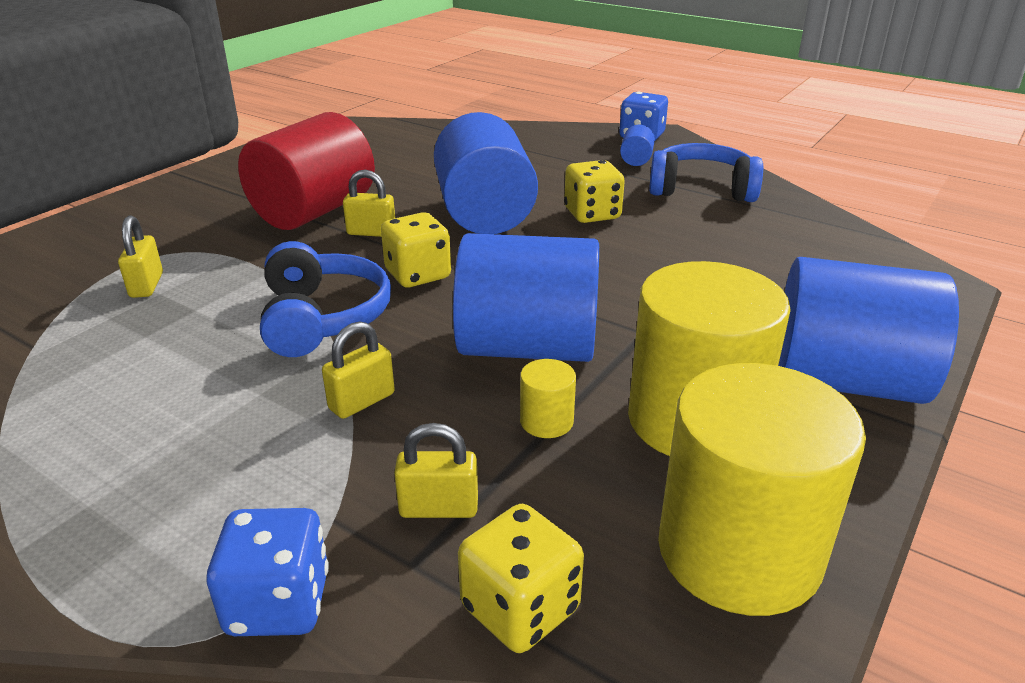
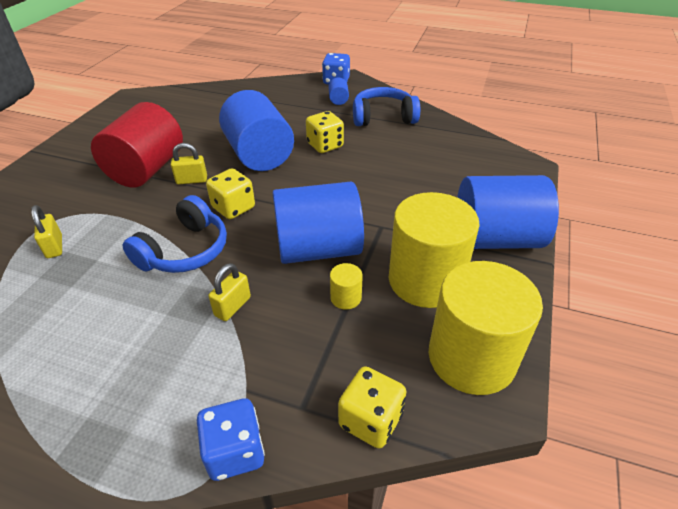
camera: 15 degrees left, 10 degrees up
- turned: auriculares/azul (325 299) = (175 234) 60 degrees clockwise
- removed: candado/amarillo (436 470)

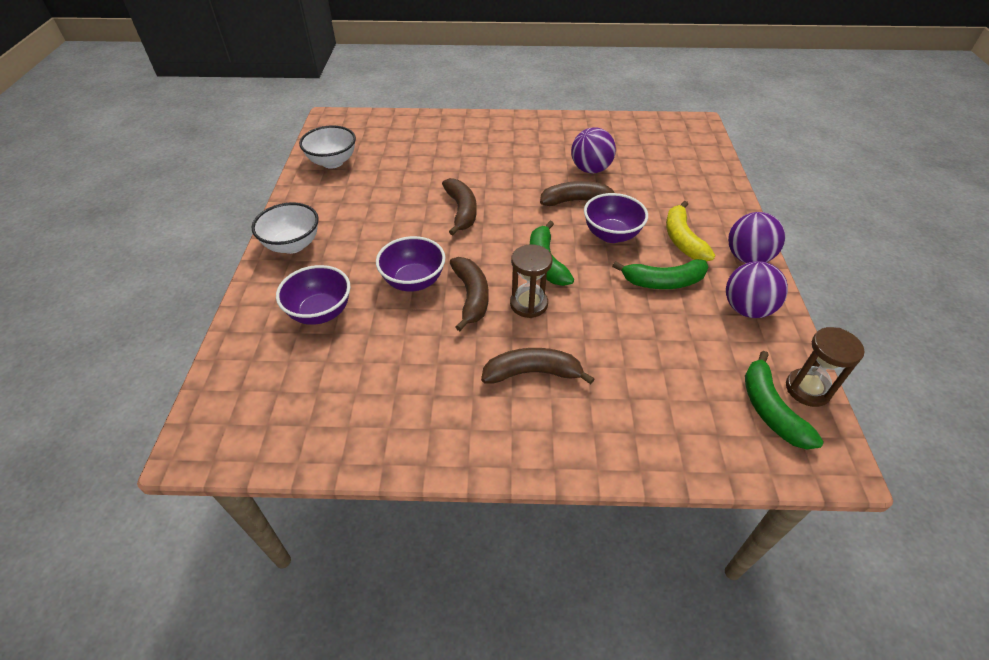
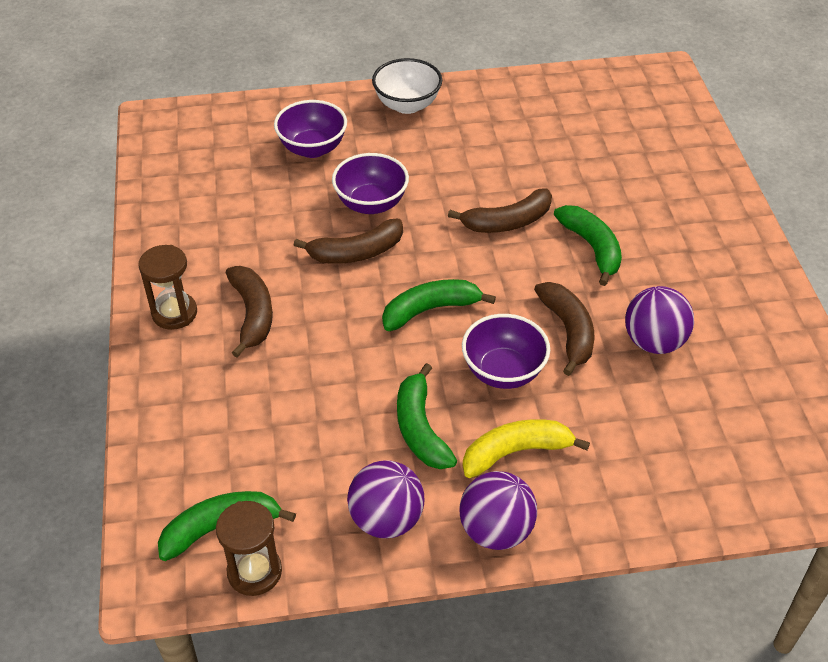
camera: 80 degrees right, 0 degrees up
- removed: cuenco/blanco (327 147)
- moved: reloj de arena/marrón (531 281) to (167 287)
- added: plátano/verde (588 245)

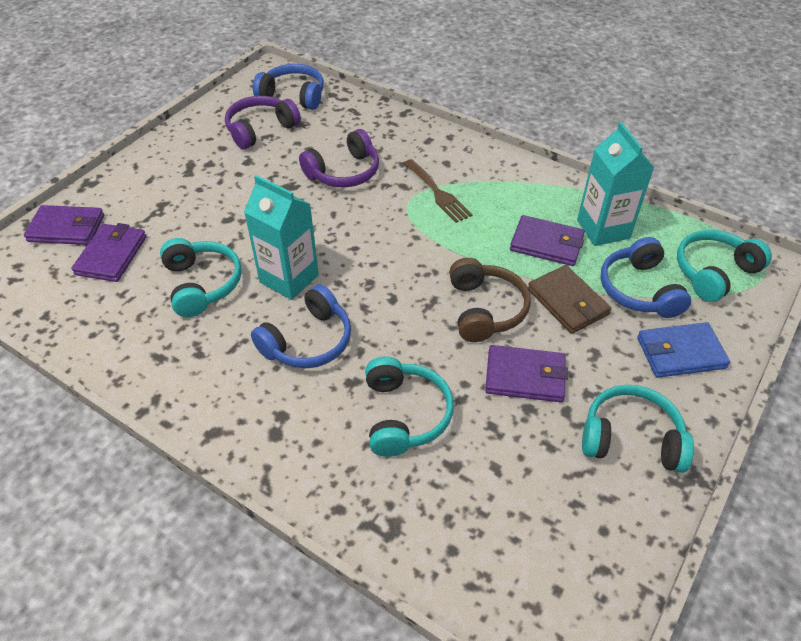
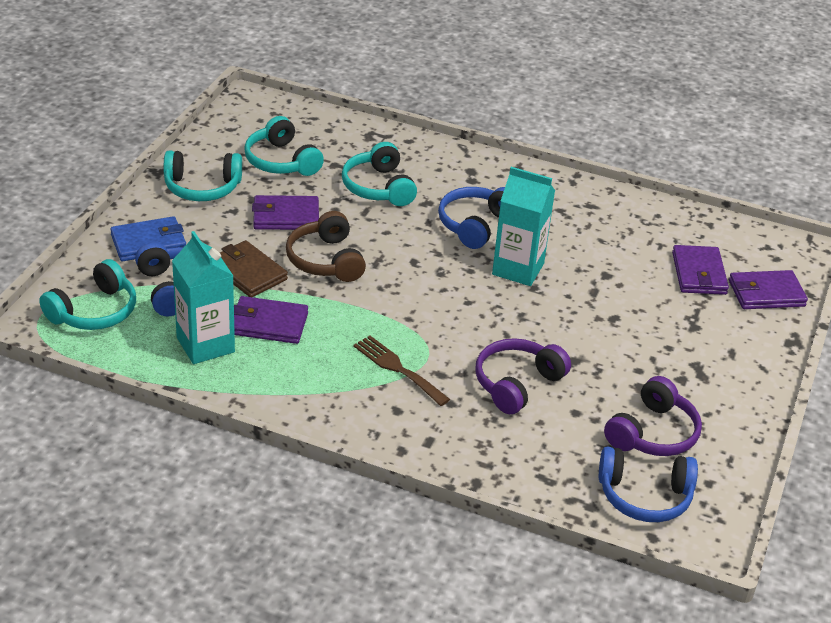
camera: 165 degrees right, 10 degrees down
- moved: auriculares/turquesa (201 277) to (284 146)

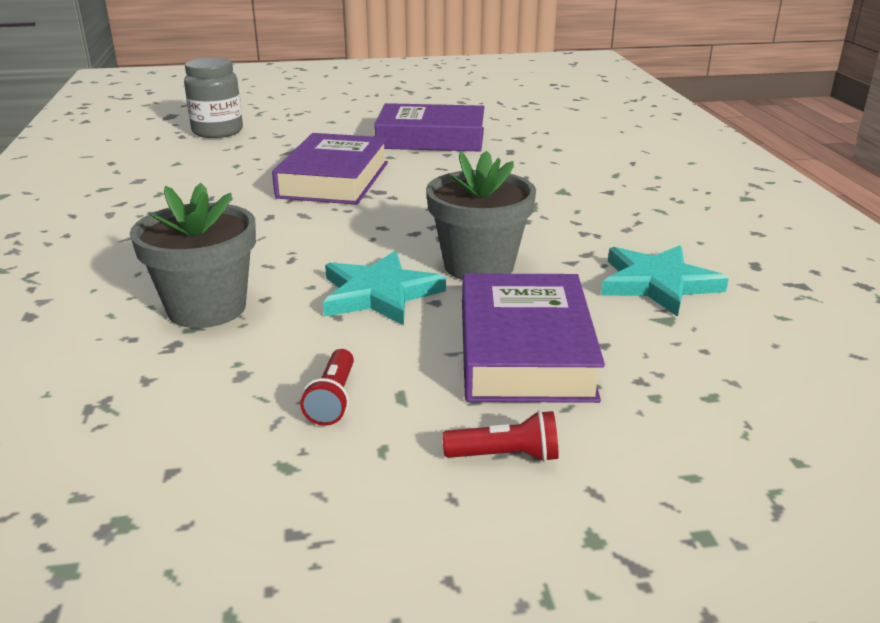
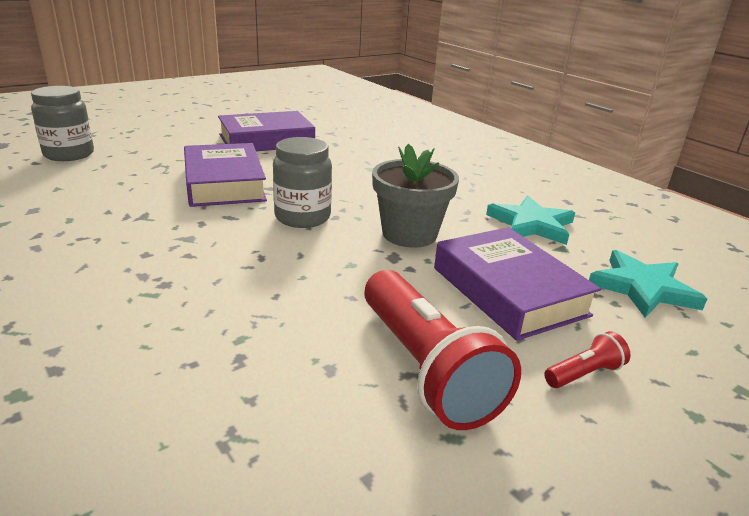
camera: 30 degrees left, 0 degrees up
- removed: maceta/gris (193 255)
- moved: estrella/turquesa (384 288) to (648 284)
- resized: lámpara de mano/rojo (327 387) = (442 350) x2.32
- added: tarro/gris (302 182)

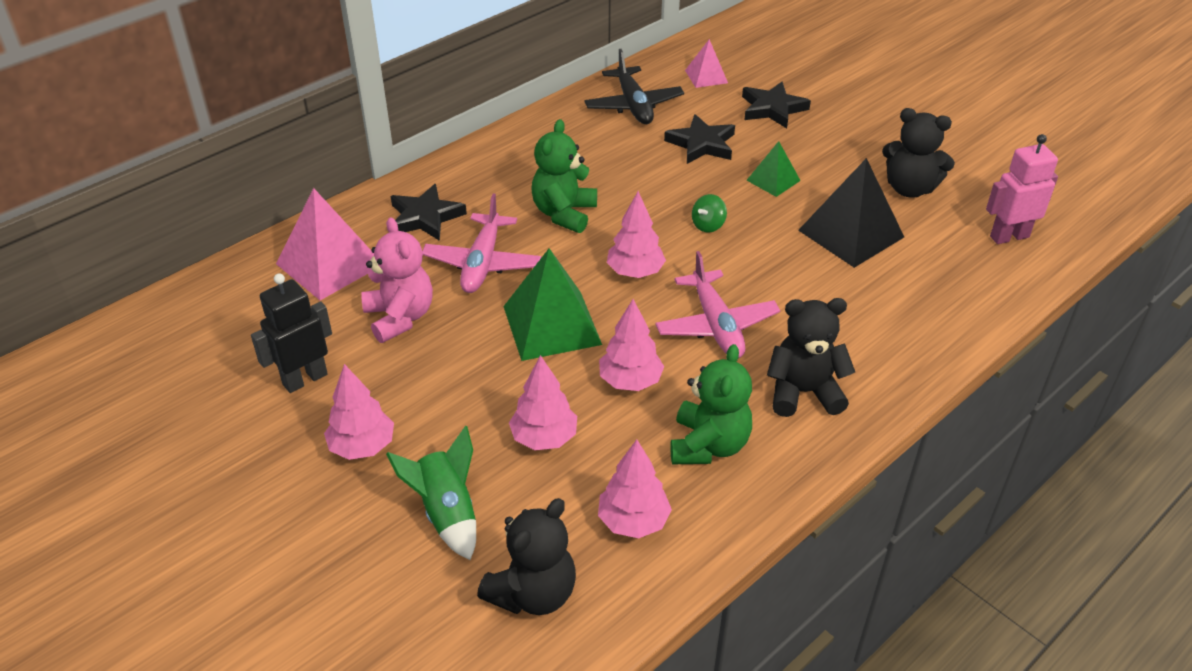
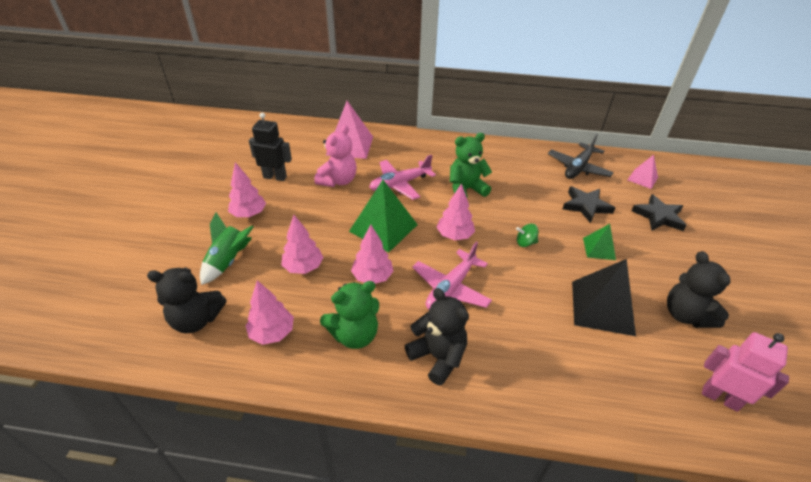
camera: 50 degrees right, 0 degrees up
- removed: estrella/negro (428 212)

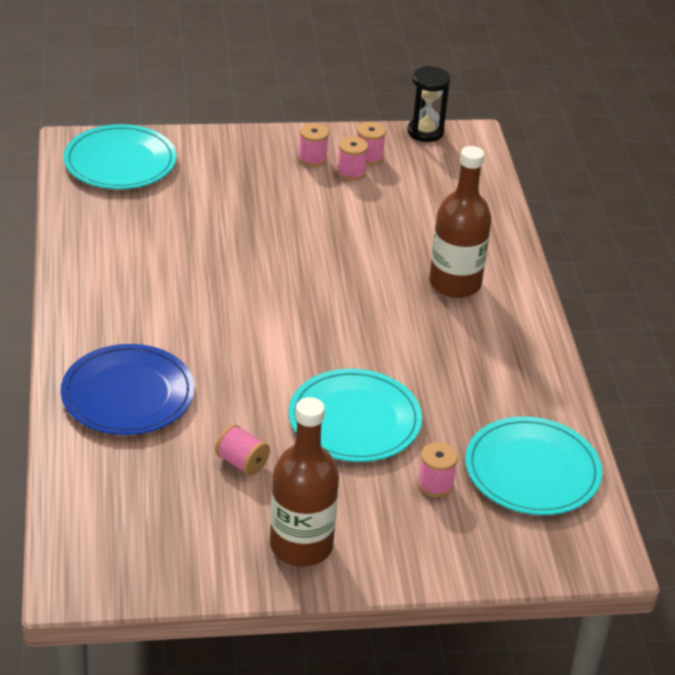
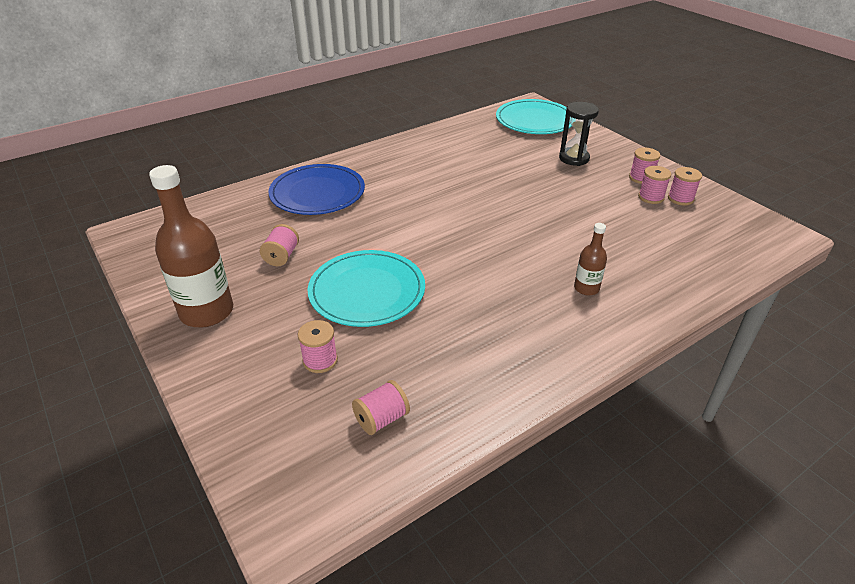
camera: 65 degrees right, 0 degrees up
- moved: reloj de arena/negro (428 104) to (579 134)
- resized: botella/marrón (460 222) = (590 259) x0.50
- replaced: plato/turquesa (533 465) to carrete/rosa (381 407)

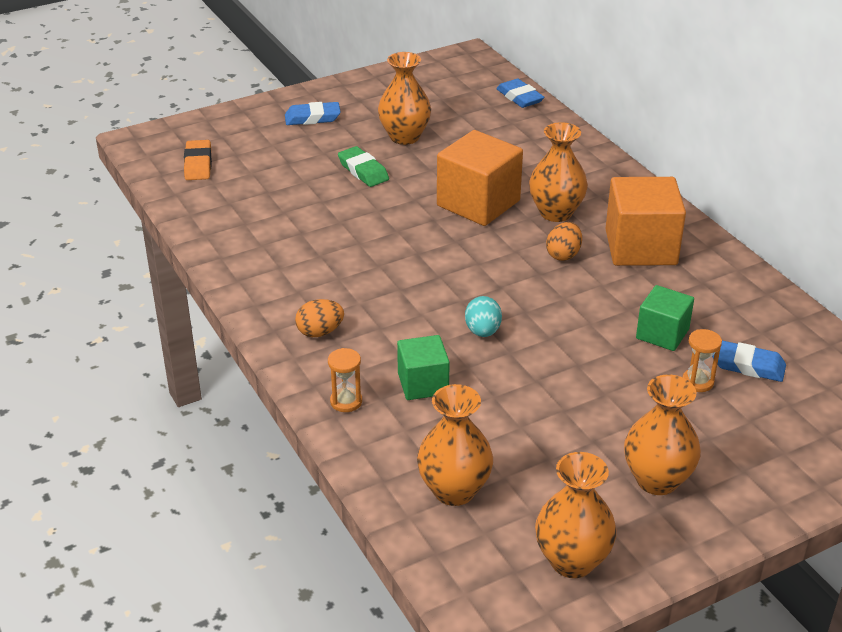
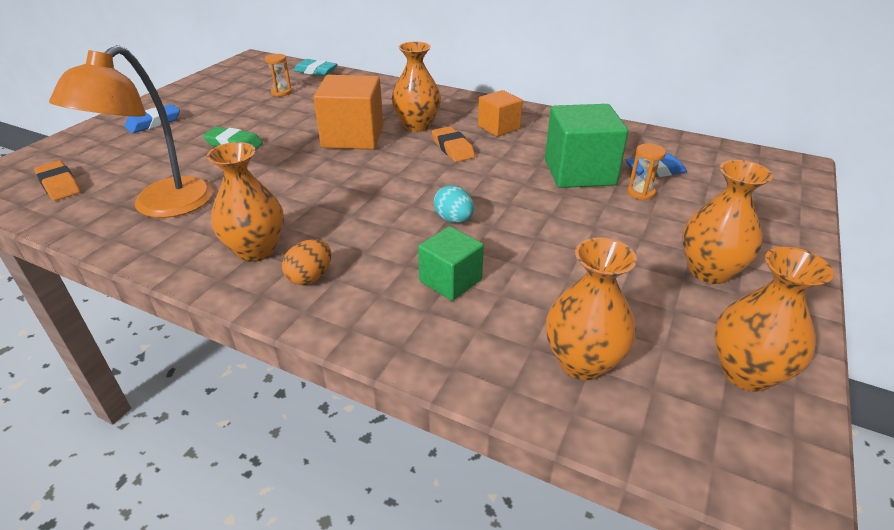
camera: 35 degrees left, 0 degrees up
- moved: florero/naranja (404 98) to (245 202)
- recoloured: goma de borrar/azul (520 93) to goma de borrar/turquesa (315 67)
- resized: cubo/naranja (645 221) = (500 113) x0.59
- replaced: huevo/naranja (564 241) to goma de borrar/naranja (453 144)
- resized: cubo/verde (665 318) = (586 146) x1.69
- moved: reloj de arena/naranja (345 380) to (278 75)
- added: lámpara/naranja (131 131)

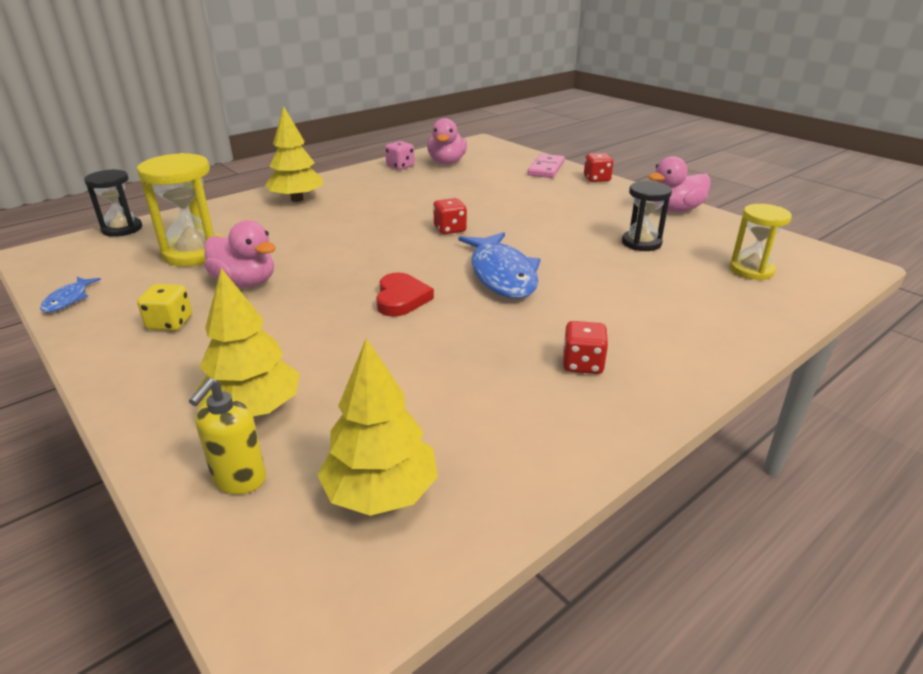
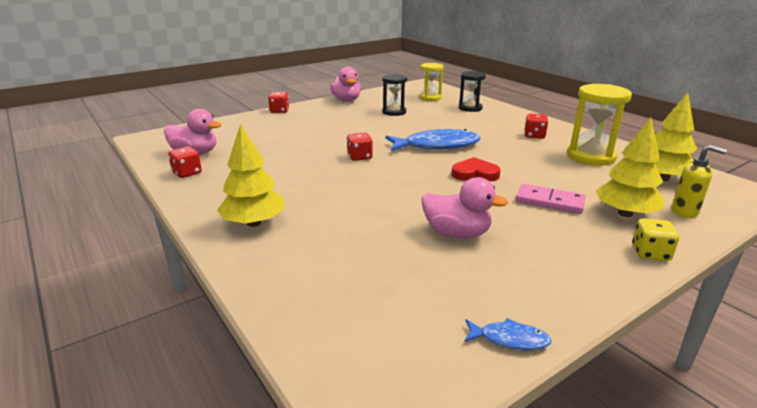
camera: 85 degrees left, 5 degrees down
- recoloured: dado/rosa (400 155) to dado/rojo (185 162)
- moved: reloj de arena/amarillo (180 209) to (599 125)
- moved: ficha de dominó/rosa (546 166) to (551 199)
- moved: reloj de arena/negro (113 203) to (472 91)
- turned: pato/rosa (240 253) = (465 208) 75 degrees clockwise
- moved: dado/amarillo (164 307) to (655 239)

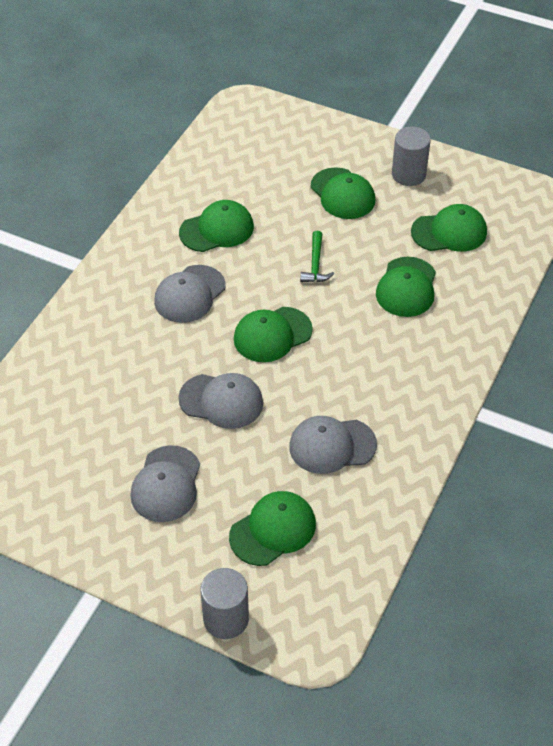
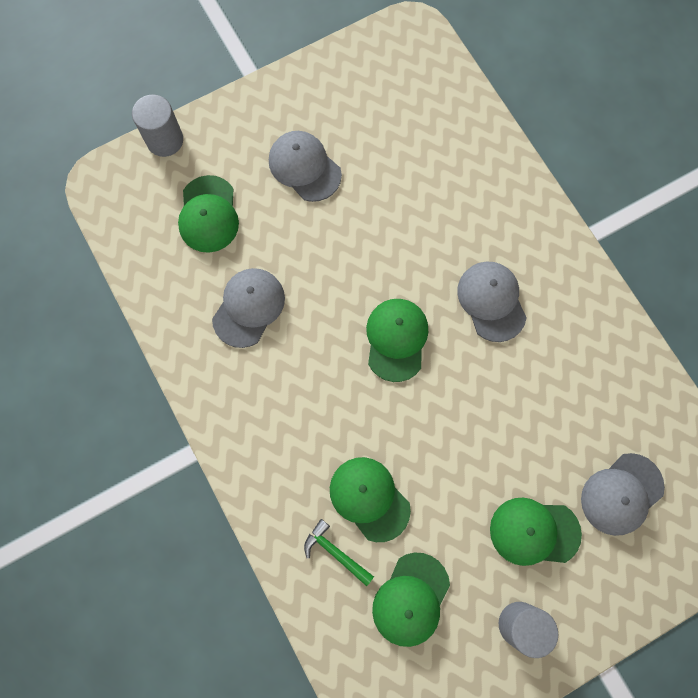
camera: 125 degrees right, 25 degrees up
- removed: gorra/verde (216 226)
- moved: martillo/verde (317 256) to (339 552)
- moved: gorra/gris (220 401) to (623 494)

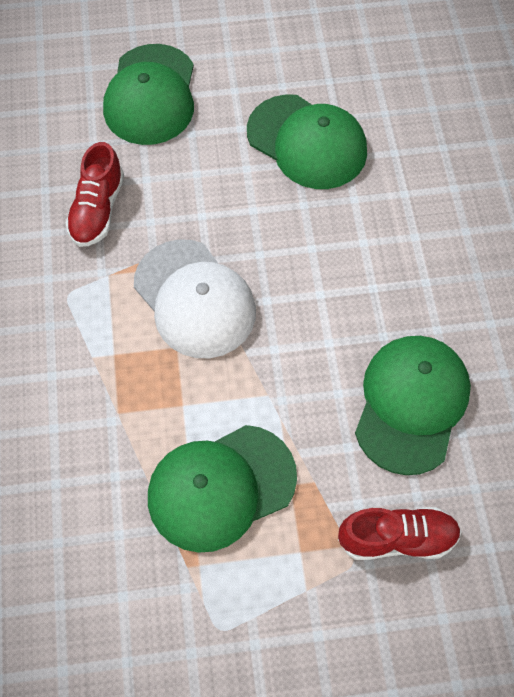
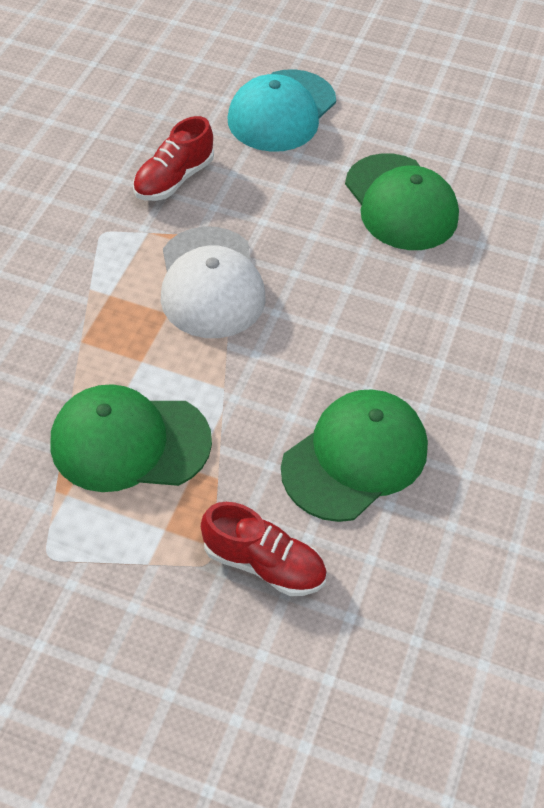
camera: 25 degrees right, 10 degrees down
- recoloured: gorra/verde (148 94) to gorra/turquesa (281 110)

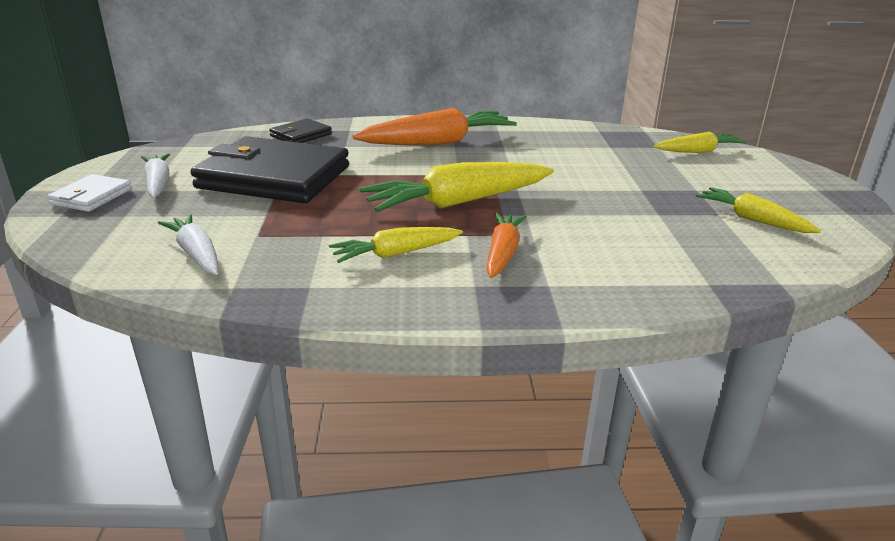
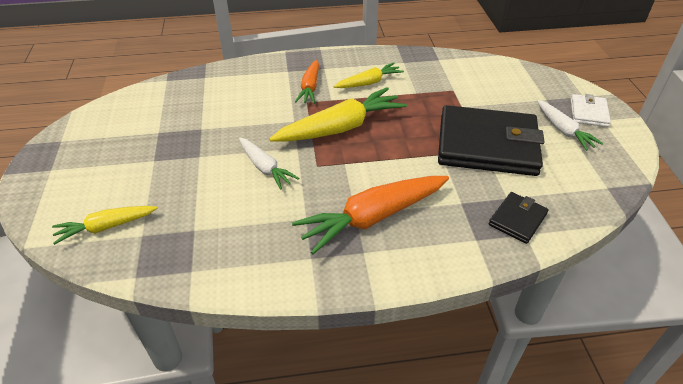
camera: 175 degrees right, 15 degrees up
- removed: zanahoria/amarillo (758 210)
- moved: zanahoria/blanco (188 244) to (269 163)

